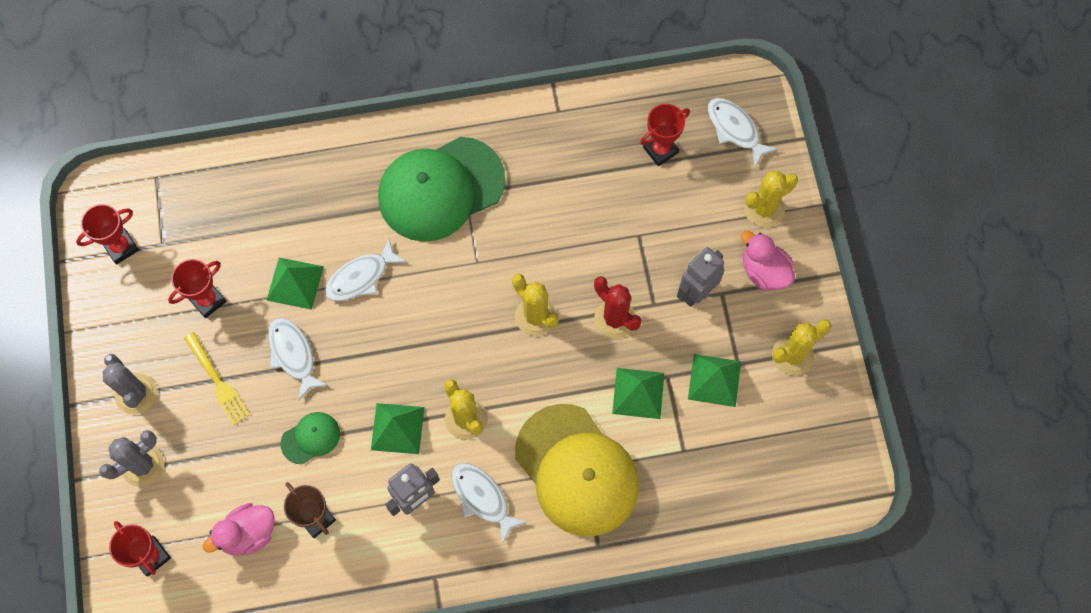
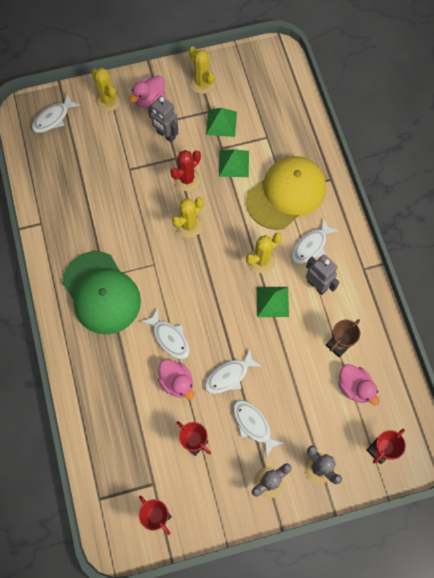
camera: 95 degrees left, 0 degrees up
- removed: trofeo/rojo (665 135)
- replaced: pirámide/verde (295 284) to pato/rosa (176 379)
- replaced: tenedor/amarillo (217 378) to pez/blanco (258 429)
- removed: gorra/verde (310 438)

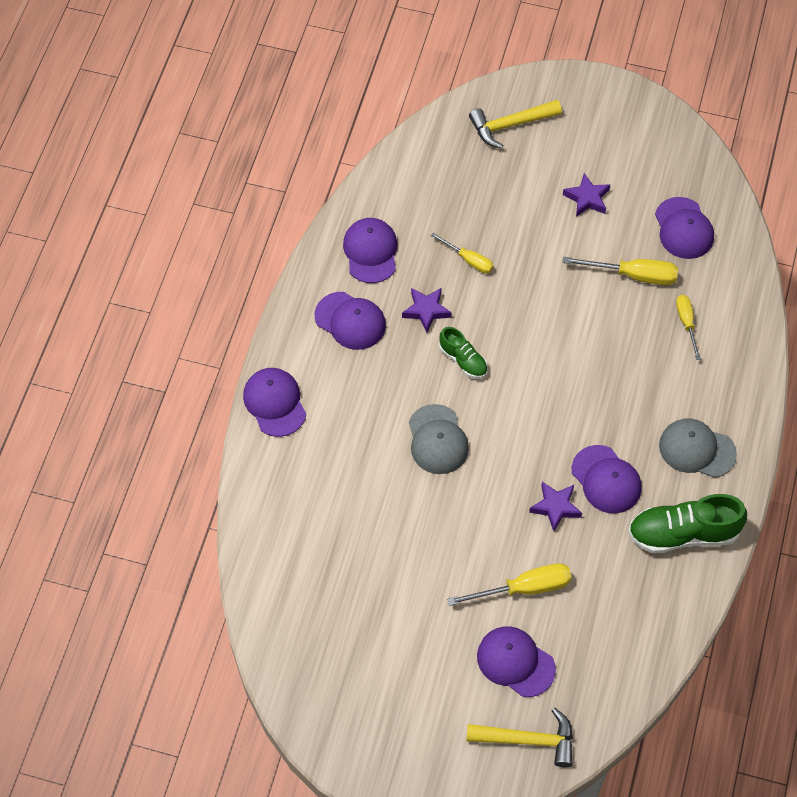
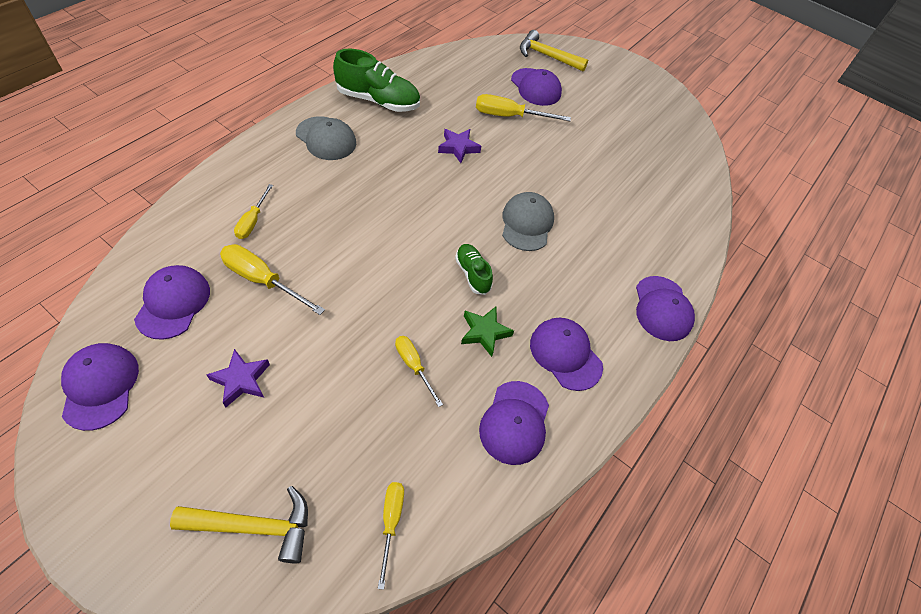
camera: 165 degrees left, 5 degrees down
- recoloured: estrella/morado (427 310) to estrella/verde (487 332)
- moved: gorra/morado (606 479) to (100 387)
- added: destornillador/amarillo (391 536)

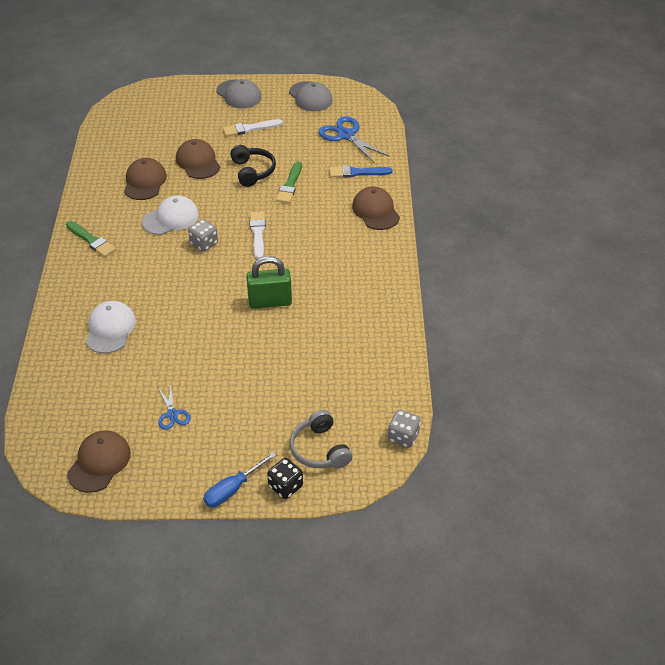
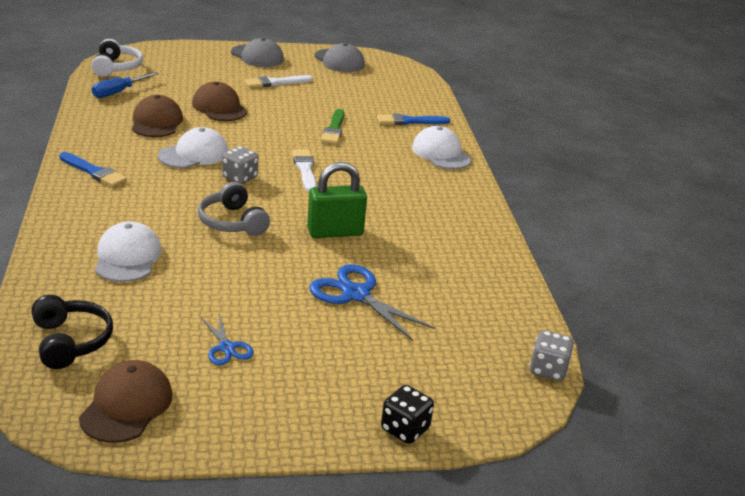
camera: 10 degrees left, 15 degrees down
- moved: tijeras/azul (354 139) to (372 302)
- moved: auriculares/negro (253 166) to (72 332)
- recoloured: gorra/marrón (376 208) to gorra/blanco (442 147)
- recoloured: pincel/verde (91 239) to pincel/azul (93 169)
- moved: auriculares/gris (321 439) to (234 209)
- moved: destornillador/azul (239 479) to (125 85)
- added: auriculares/blanco (117 58)

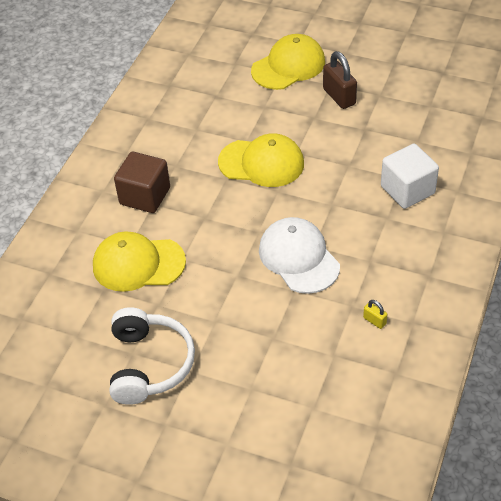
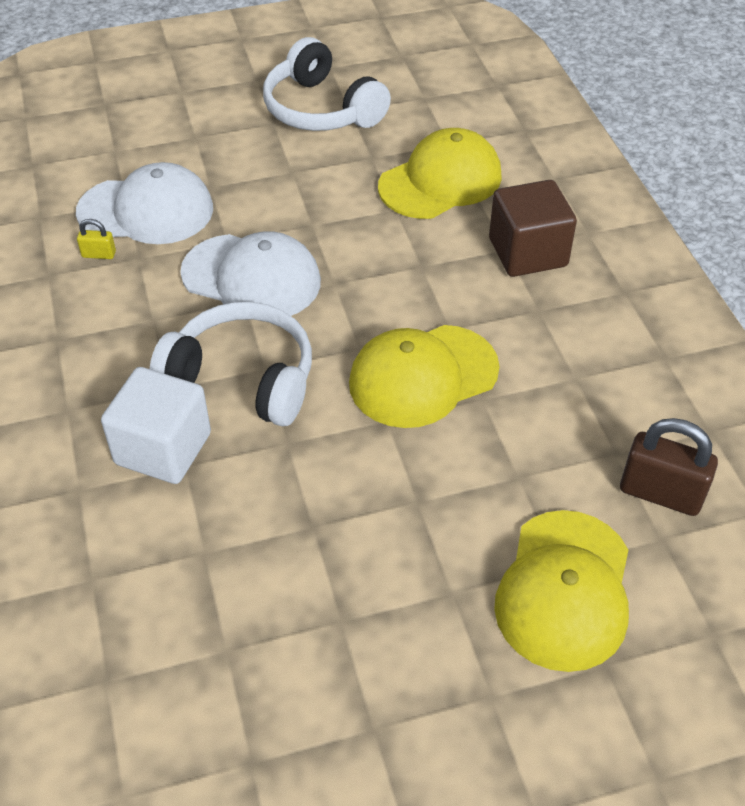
camera: 140 degrees right, 0 degrees up
- moved: candado/marrón (340 80) to (669 467)
- added: gorra/blanco (144 203)
- added: auriculares/blanco (231 364)

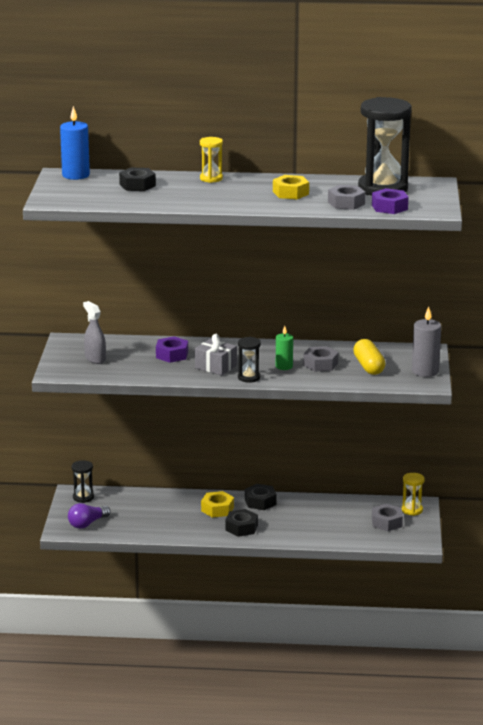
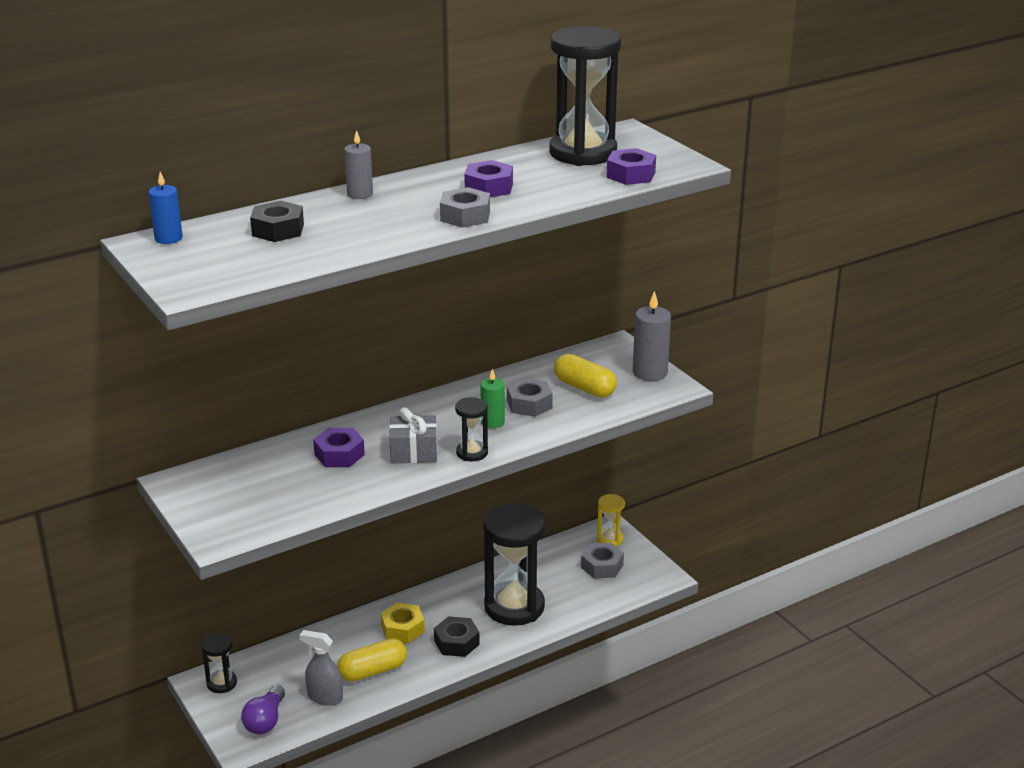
camera: 35 degrees left, 5 degrees up
- resized: vela/azul (75 143) = (165 208) x0.64
- replaced: reloj de arena/amarillo (211 160) to vela/gris (358 164)
- recoloured: tuerca/amarillo (291 187) to tuerca/morado (488 178)
- moved: tuerca/gris (346 197) to (465 207)
- moved: pulverizador/gris (94 332) to (321 668)
- removed: tuerca/negro (261 497)
- added: reloj de arena/negro (514 564)
- added: cápsula/amarillo (372 660)

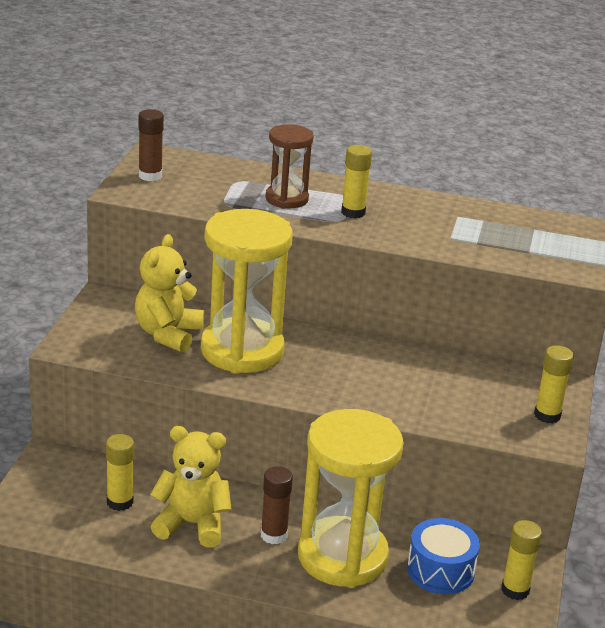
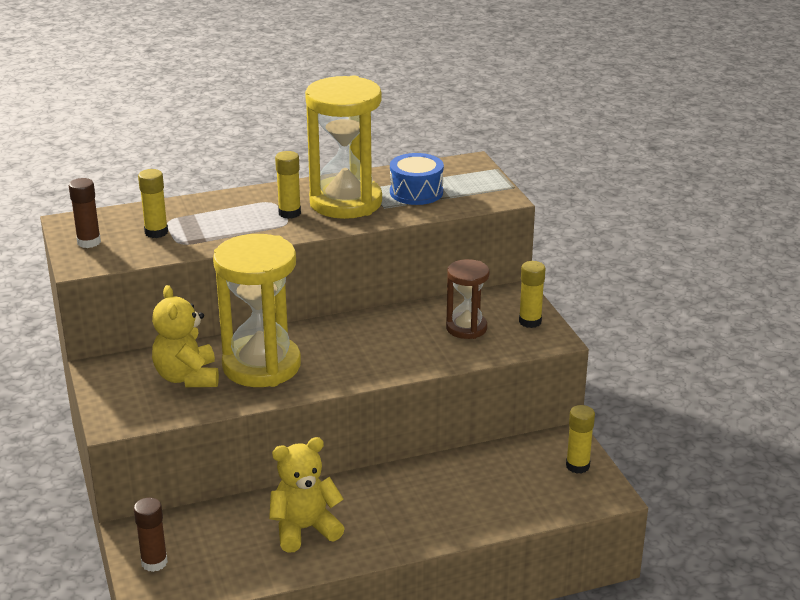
camera: 30 degrees left, 0 degrees up
- moved: reloj de arena/marrón (289 166) to (467 299)
- moved: reloj de arena/amarillo (351 498) to (343 147)
- moved: barra de pegamento/amarillo (120 472) to (153 203)
- moved: barra de pegamento/marrón (277 505) to (151 535)
- moved: tambor/azul (443 556) to (417 179)

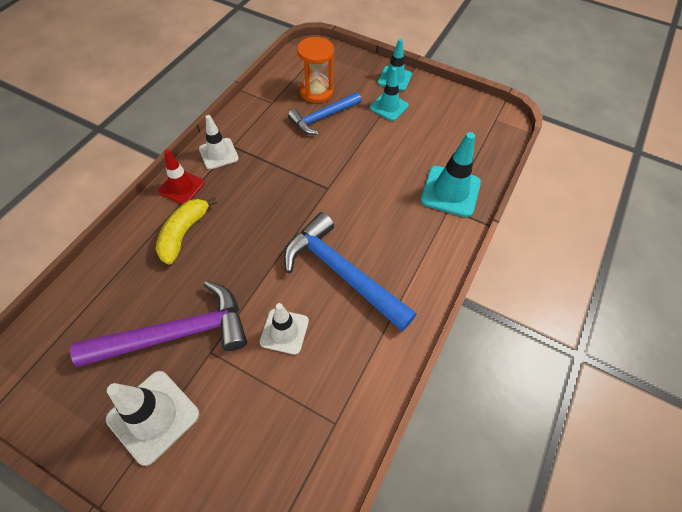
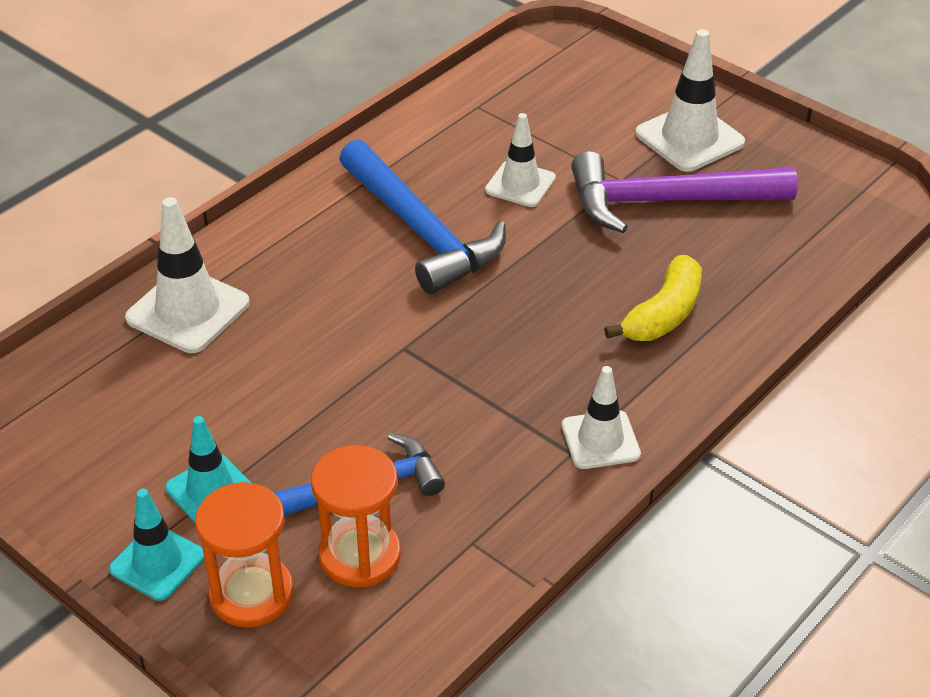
camera: 165 degrees left, 15 degrees down
- recoloured: cono de tráfico/turquesa (451 174) to cono de tráfico/blanco (187 275)
- removed: cono de tráfico/rojo (181 177)
- added: reloj de arena/naranja (244 555)

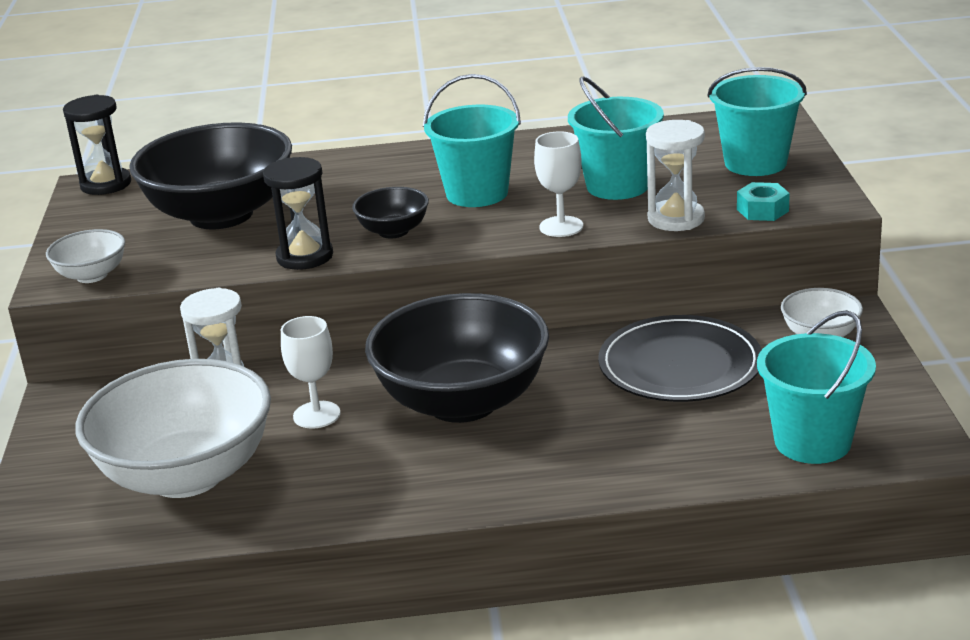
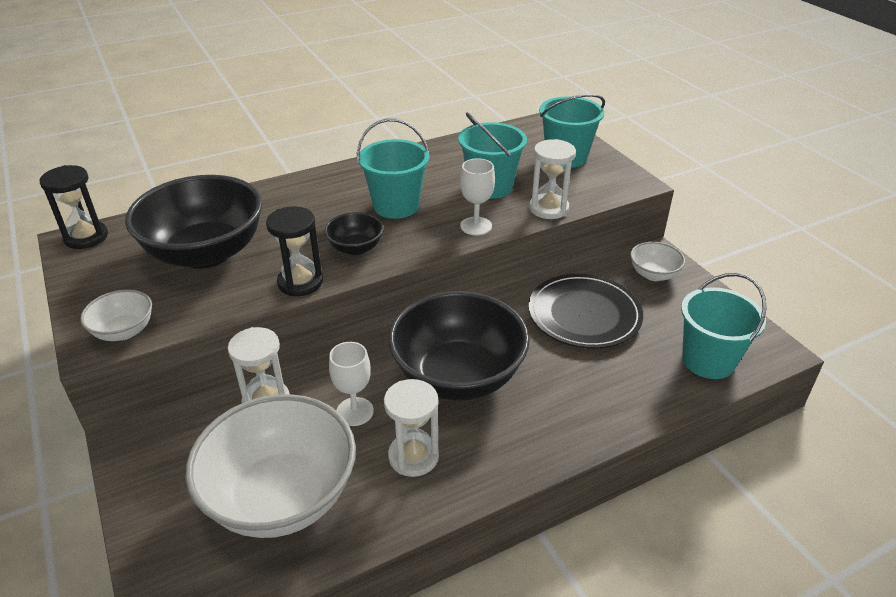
camera: 25 degrees left, 10 degrees up
- removed: tuerca/turquesa (763 201)
- added: reloj de arena/blanco (411 428)

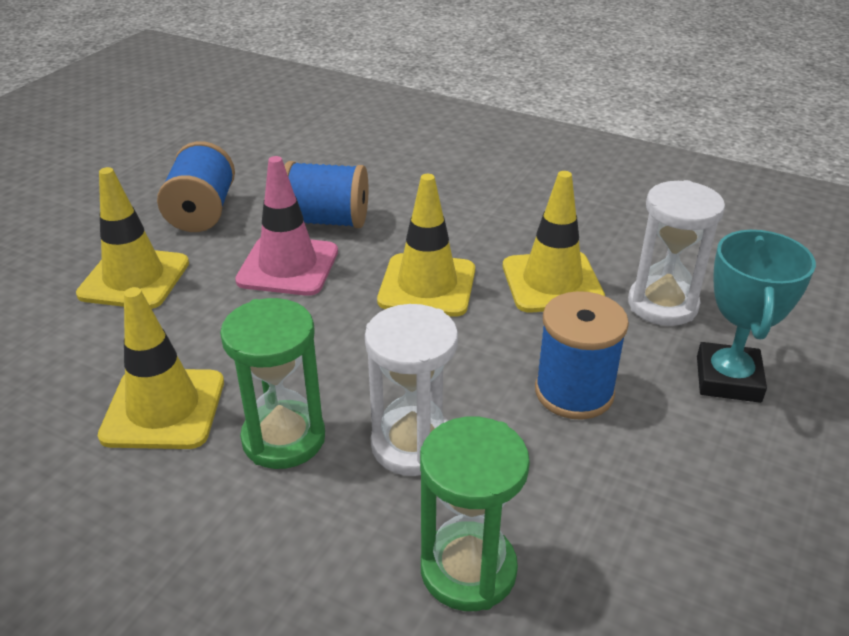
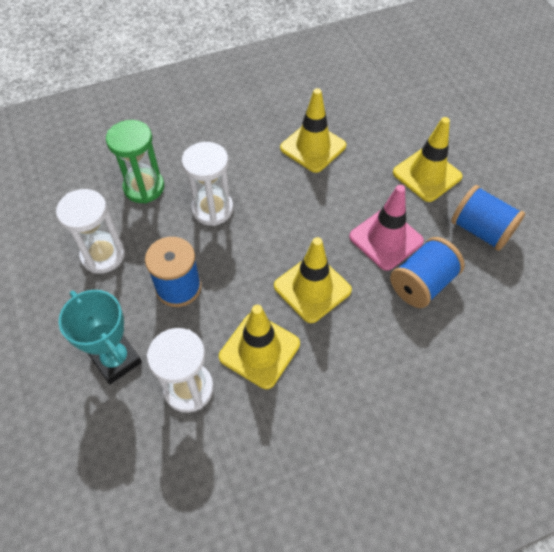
camera: 130 degrees right, 20 degrees up
- removed: reloj de arena/verde (272 383)
- added: reloj de arena/blanco (90 231)

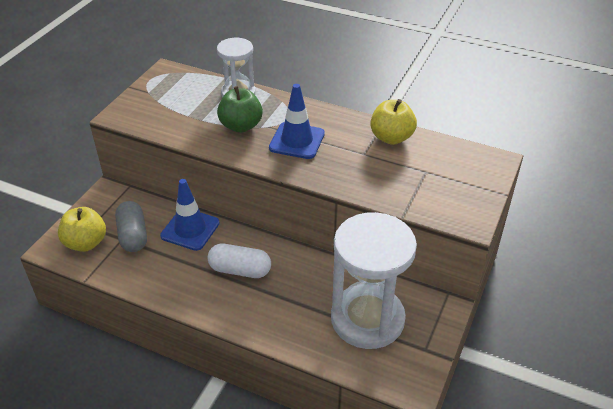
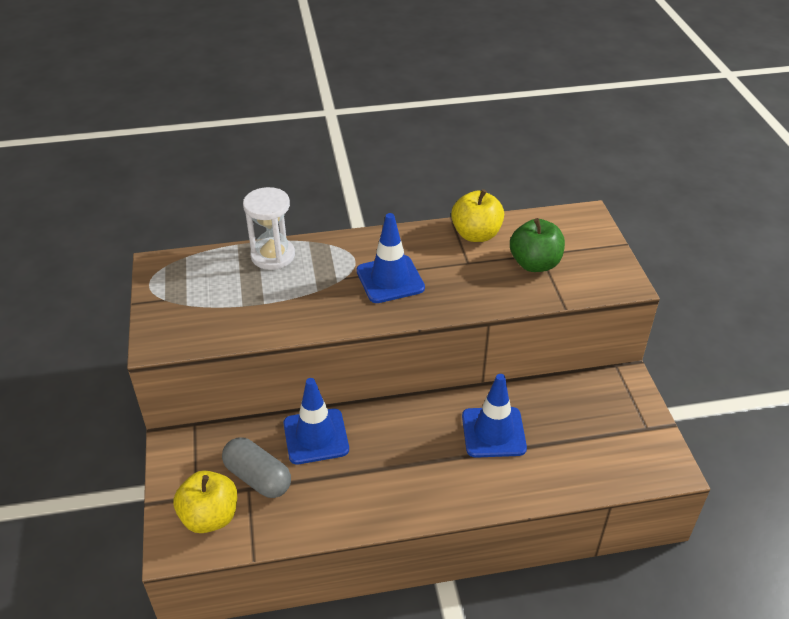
camera: 35 degrees left, 0 degrees up
- moved: manzana/verde (240 109) to (537 245)
- removed: reloj de arena/blanco (374 280)
- removed: cápsula/blanco (239 261)
- added: cono de tráfico/azul (494 416)

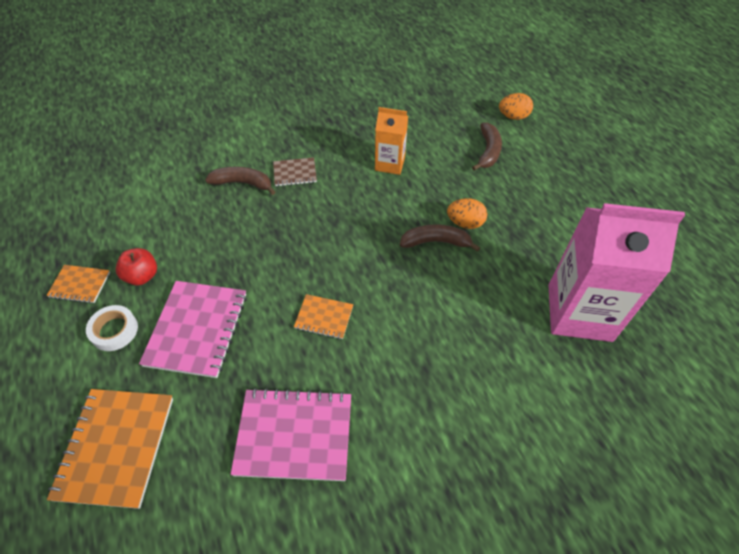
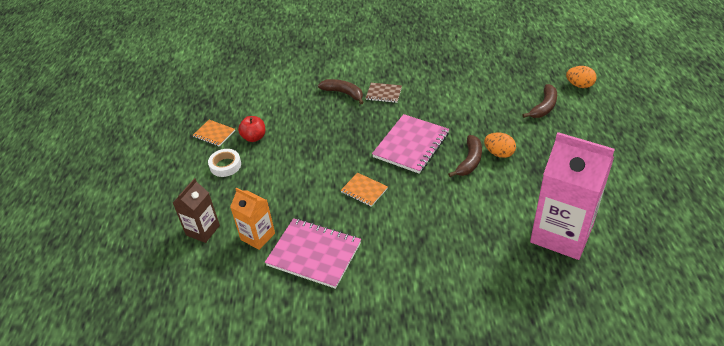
camera: 25 degrees right, 10 degrees down
- moved: cartón de leche/naranja (391 141) to (252 219)
- turned: plátano/marrón (440 238) = (465 156) 90 degrees clockwise
- moved: cuaderno/rosa (193 329) to (410 144)
- replaced: cuaderno/naranja (110 449) to cartón de leche/marrón (196 210)

